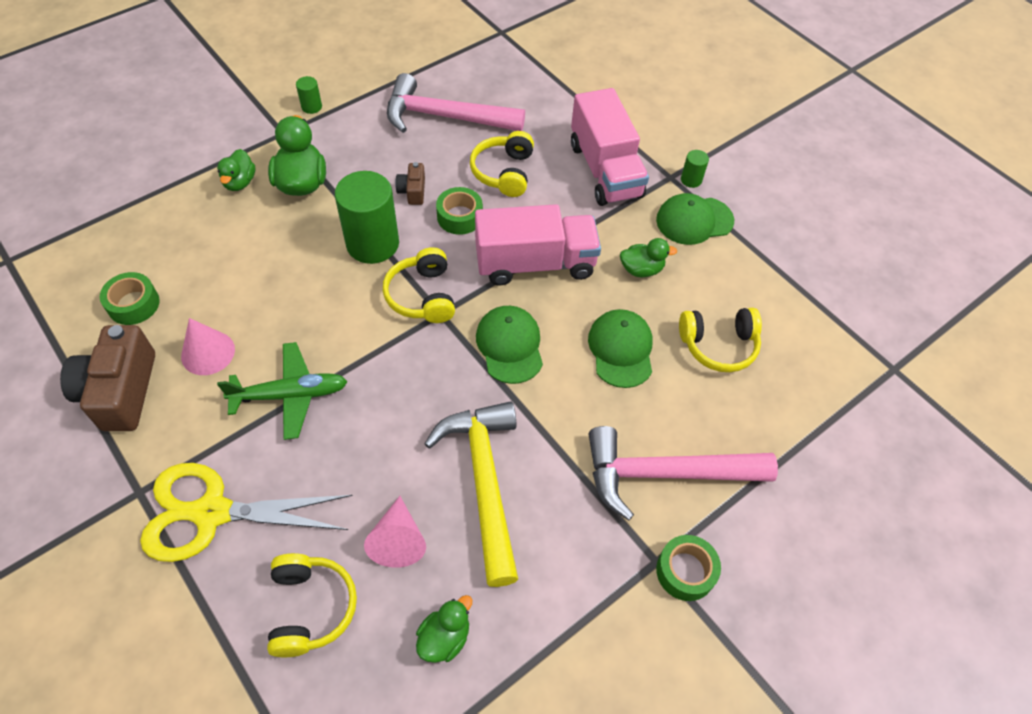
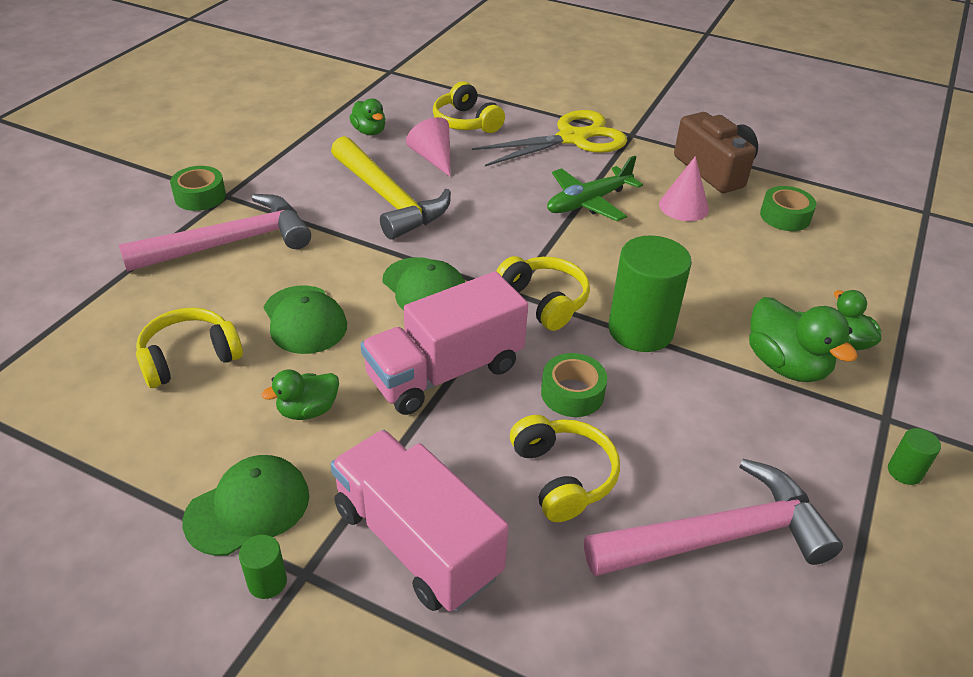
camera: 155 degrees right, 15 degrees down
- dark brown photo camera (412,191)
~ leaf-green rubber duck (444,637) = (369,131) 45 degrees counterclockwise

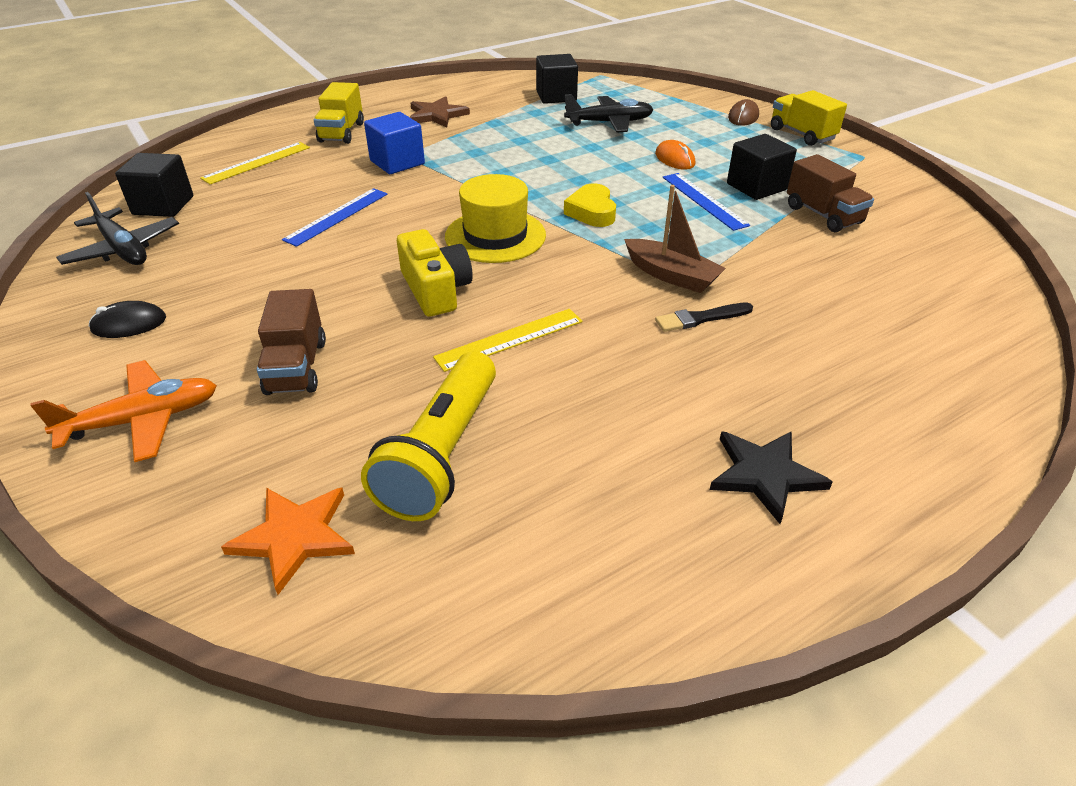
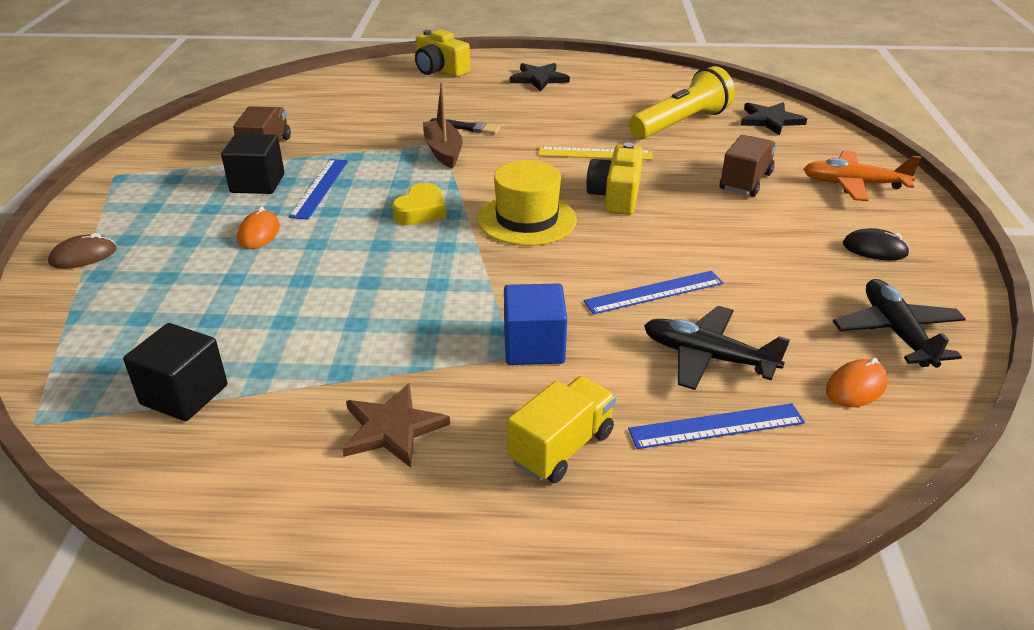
camera: 145 degrees left, 5 degrees down
- bright yellow toy truck (802,134)
~ black aeroplane (609,122) to (707,357)
~ bright yellow ruler (257,163) to cobalt ruler (716,426)
~ black cube (163,205) to orange-coloured computer mouse (856,387)
~ orange-coloured five-pointed star (294,537) to black five-pointed star (770,120)
+ bright yellow photo camera (440,70)

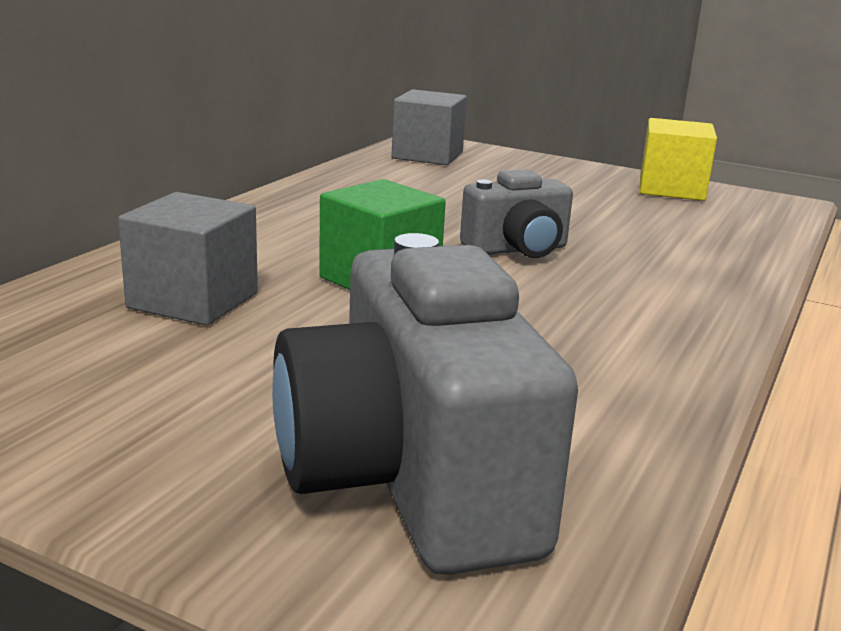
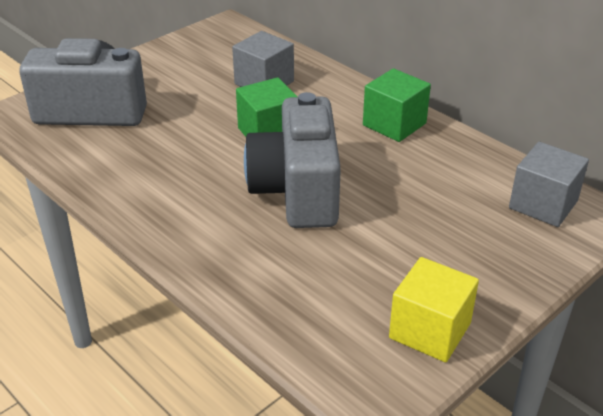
camera: 110 degrees right, 15 degrees up
~ grey photo camera (517,250) = (297,191) x1.80
+ leaf-green cube (394,124)

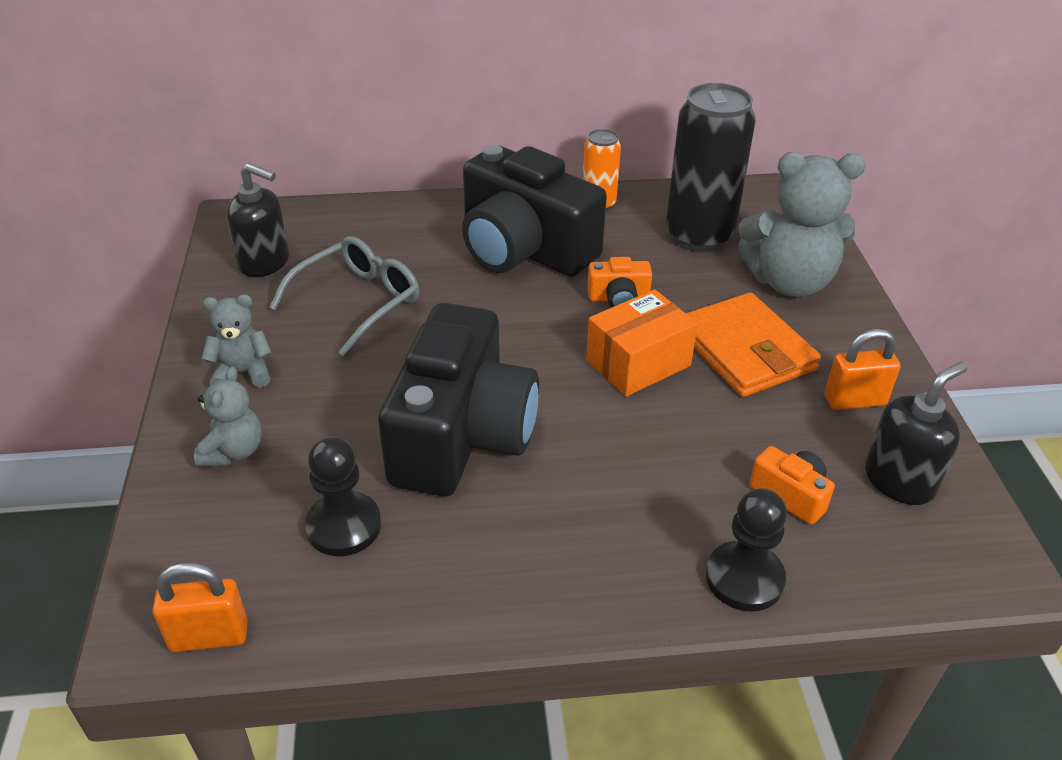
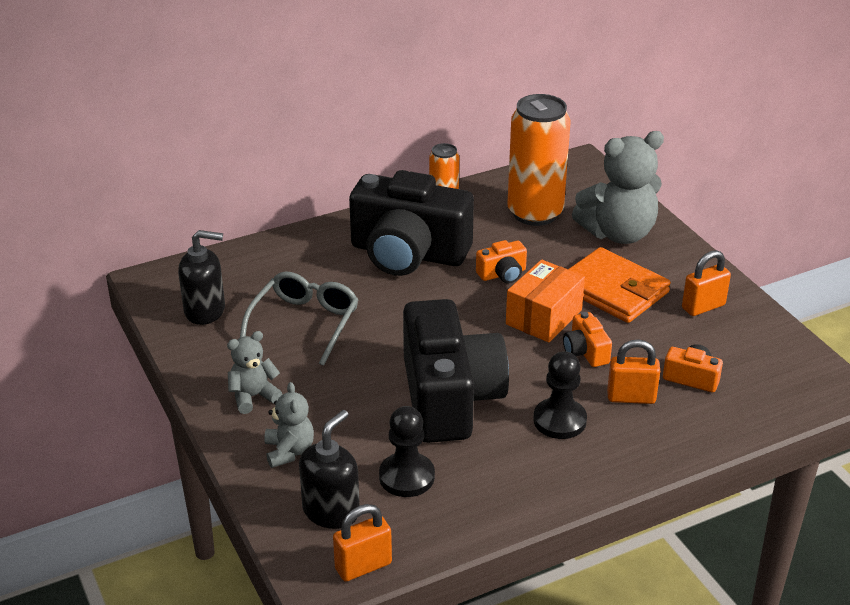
camera: 20 degrees left, 5 degrees down
~ black can (699,236) to orange-coloured can (535,213)
~ black soap dispenser (899,480) to (331,511)
~ black chess pawn (744,578) to (559,420)
+ orange-coloured photo camera (585,352)
+ orange-coloured lock (631,397)

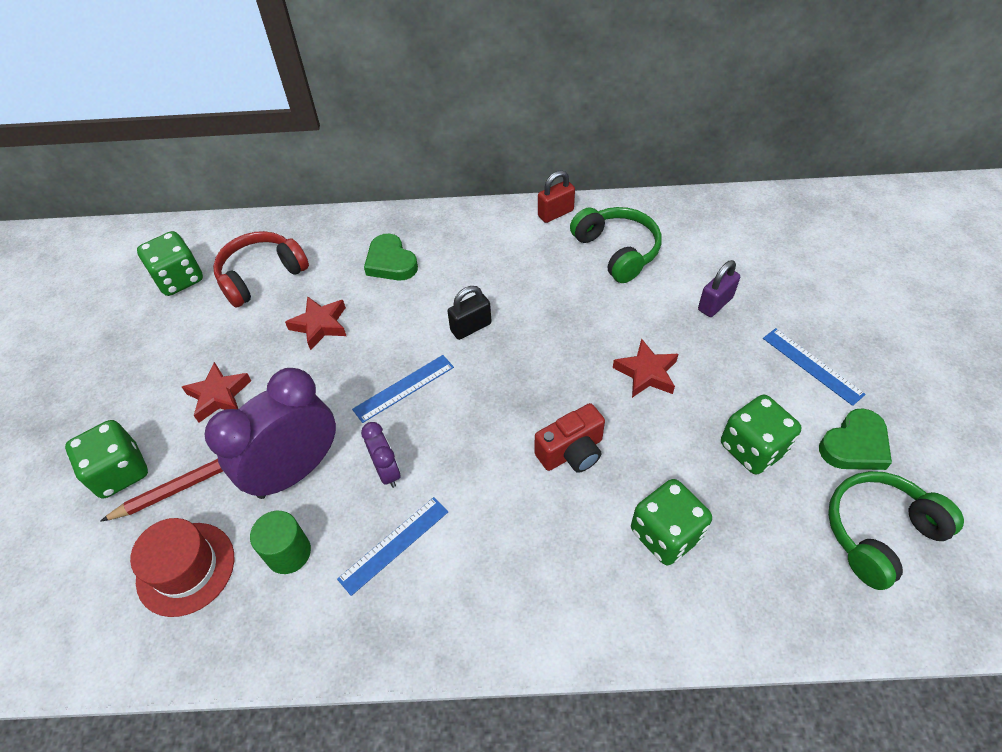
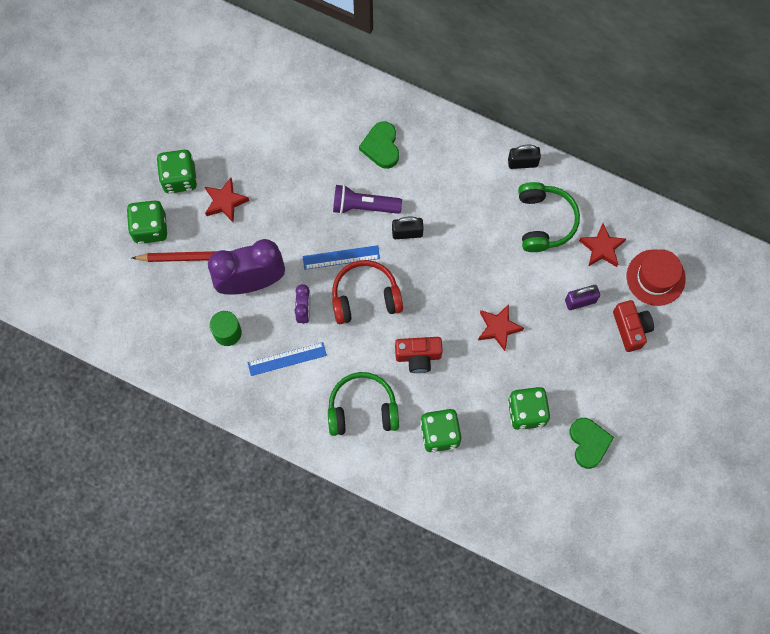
camera: 25 degrees right, 20 degrees up
~ crimson lock (555,213) to black lock (522,162)
~ leaf-green dice (179,279) to (179,178)
~ crimson headset (261,276) to (365,296)
~ crimson five-pointed star (320,325) to (602,248)
- cobalt ruler (812,365)
~ leaf-green heart (854,445) = (588,443) 90 degrees counterclockwise
~ leaf-green headset (879,532) to (362,409)
~ crimson hat (186,568) to (655,277)
+ violet flashlight (363,206)
+ crimson photo camera (631,328)

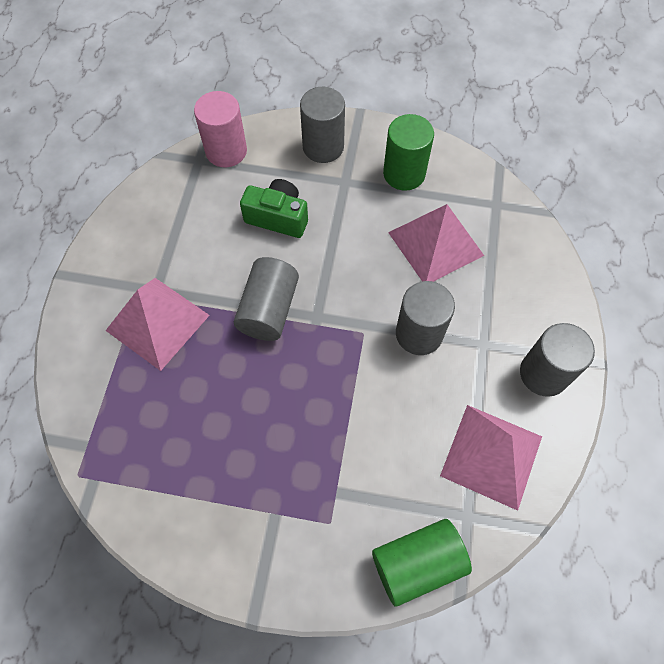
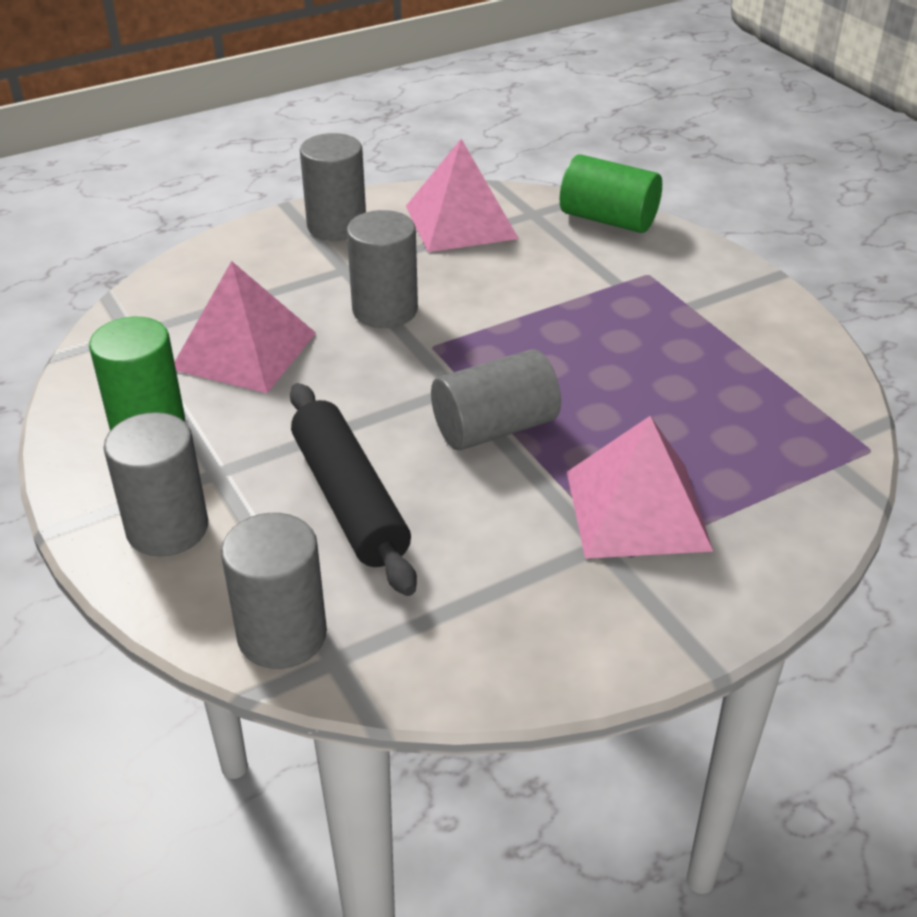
camera: 130 degrees left, 25 degrees down
~ pink cylinder shape (226,151) to grey cylinder shape (282,635)
~ leaf-green photo camera (278,217) to black rolling pin (349,499)

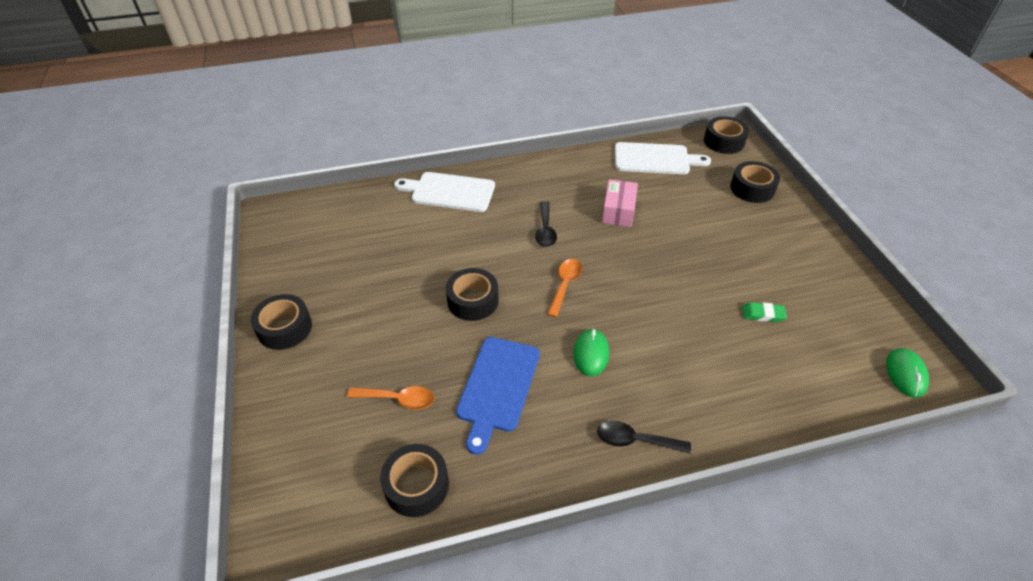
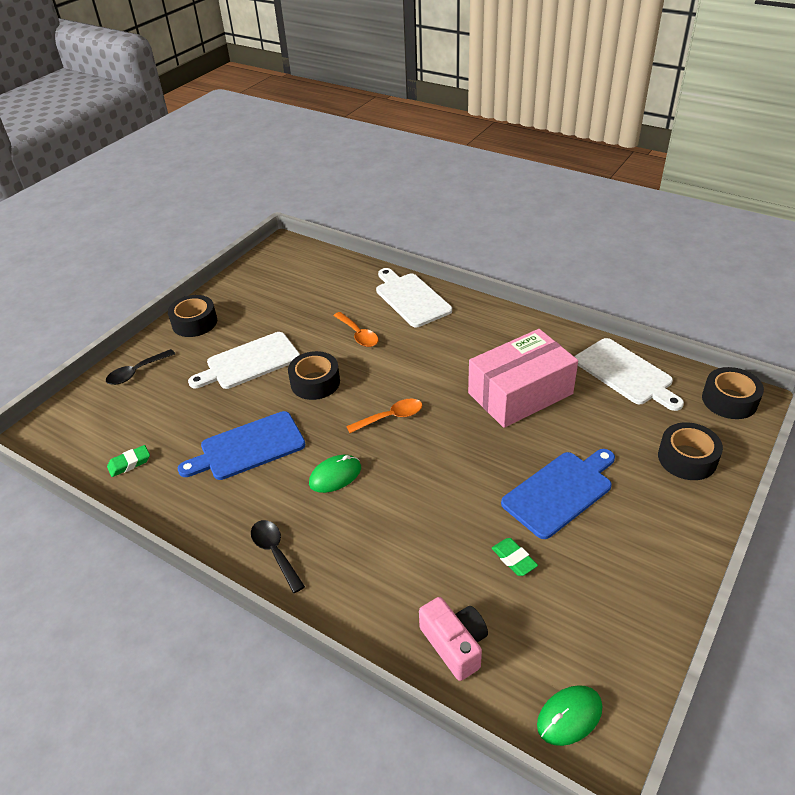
camera: 50 degrees right, 5 degrees down
~ pink box (618,211) = (520,393) x1.79
~ black spoon (545,230) to (136,372)
~ orange-coloured spoon (398,399) to (358,335)
~ black roll of tape (416,485) to leaf-green eraser (129,463)
+ snow-white bread board (249,362)
+ cobalt bread board (560,492)
+ pink photo camera (455,644)

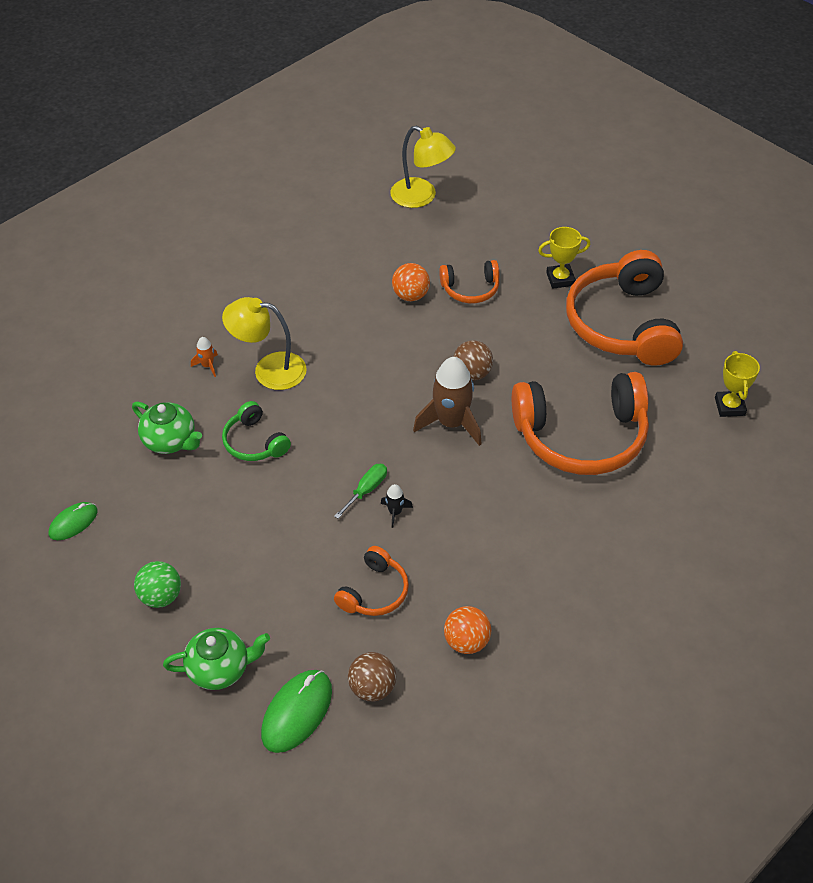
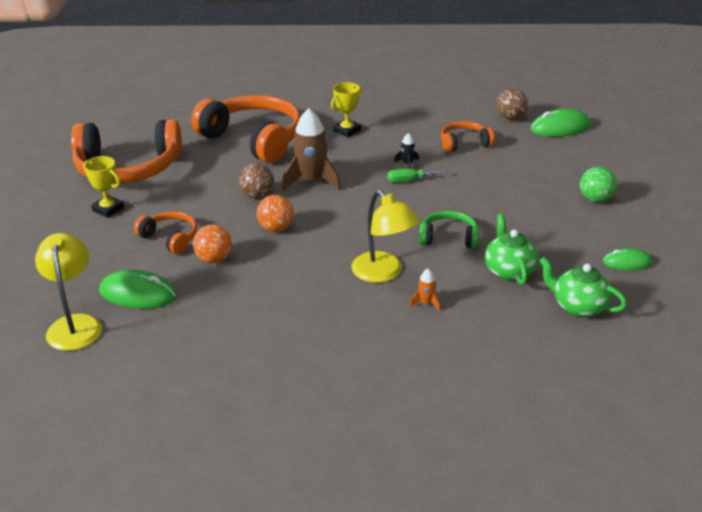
camera: 135 degrees left, 15 degrees down
~ orange-coloured headset (623,324) = (128,168) 45 degrees clockwise
~ bright yellow award cup (729,406) to (347,130)
~ leaf-green headset (255,442) = (449,238) 90 degrees counterclockwise
~ orange-coloured play ball (466,642) to (276,228)
~ leaf-green teapot (220,669) to (578,306)
+ leaf-green computer mouse (138,294)

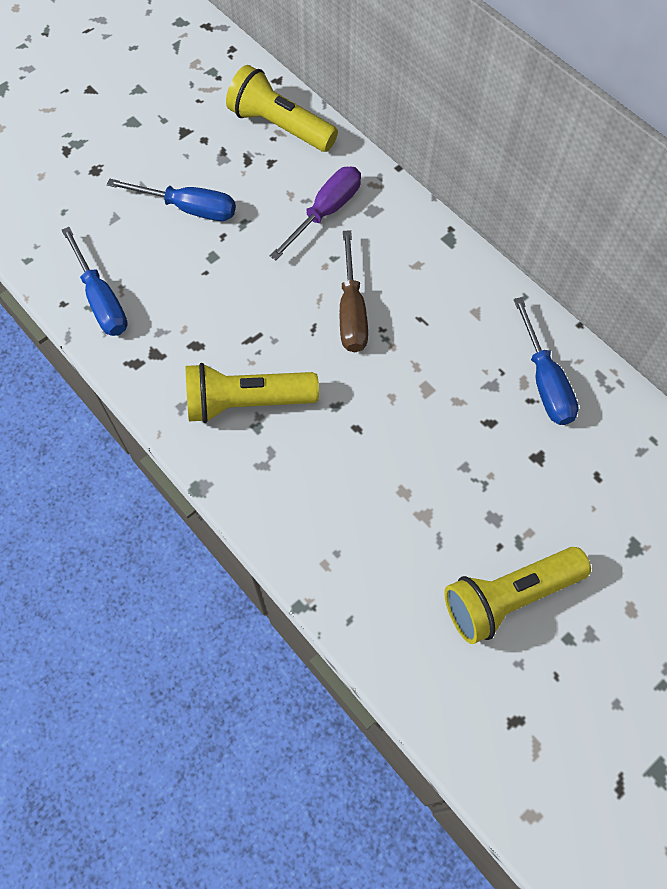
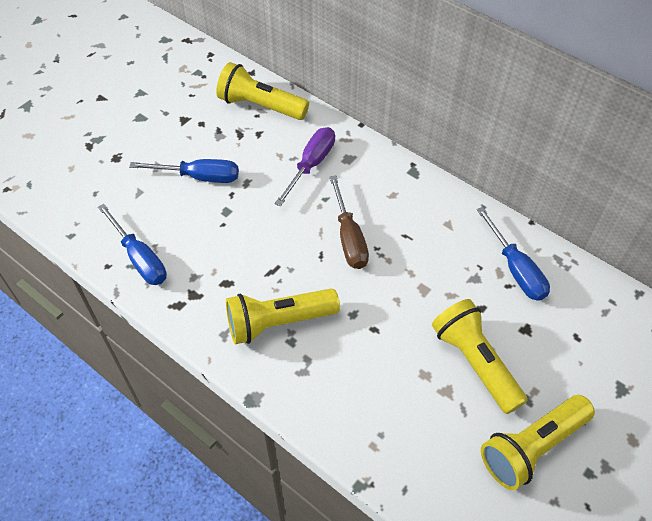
camera: 10 degrees left, 10 degrees down
+ bright yellow flashlight (475,362)

